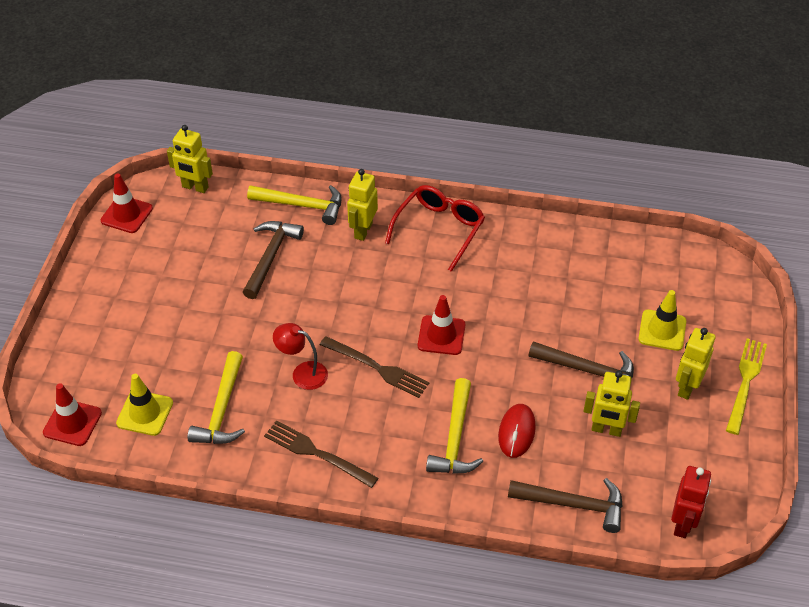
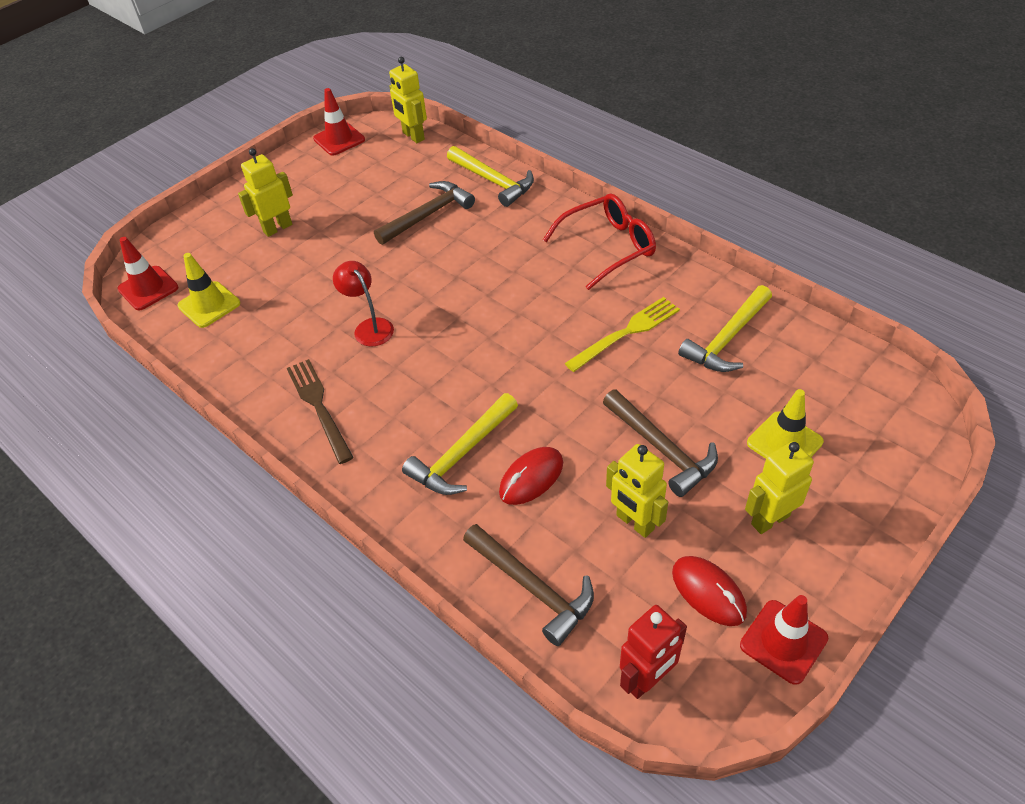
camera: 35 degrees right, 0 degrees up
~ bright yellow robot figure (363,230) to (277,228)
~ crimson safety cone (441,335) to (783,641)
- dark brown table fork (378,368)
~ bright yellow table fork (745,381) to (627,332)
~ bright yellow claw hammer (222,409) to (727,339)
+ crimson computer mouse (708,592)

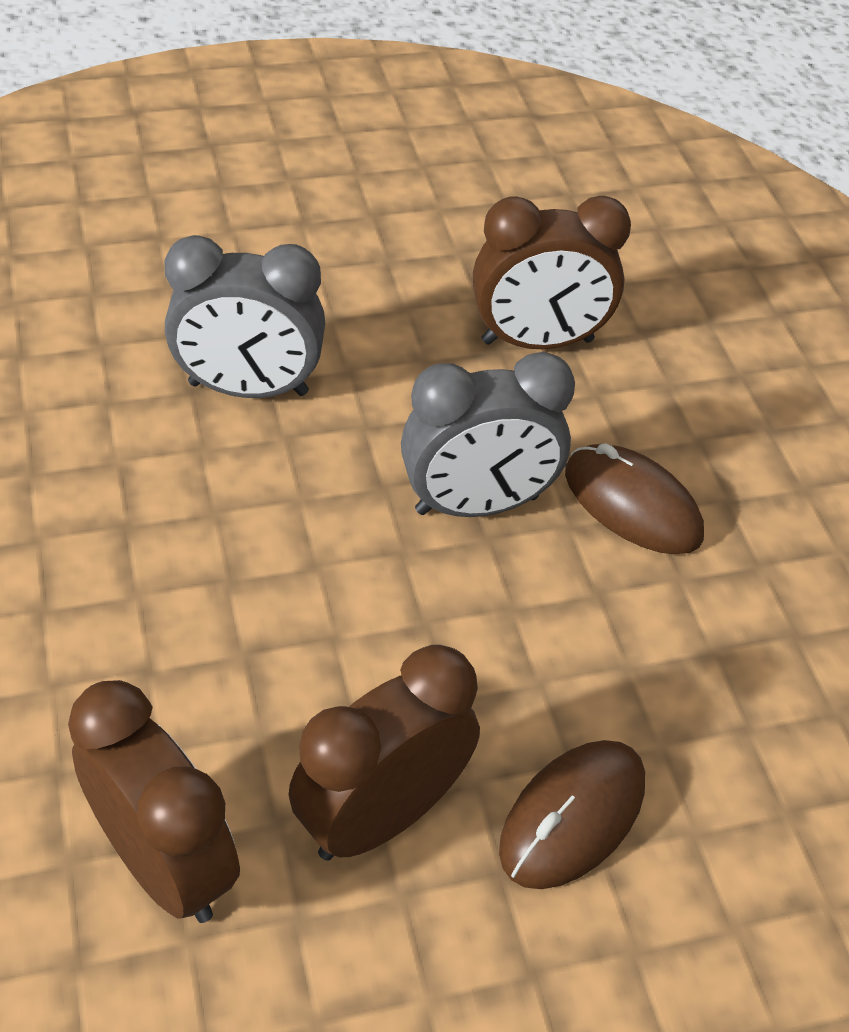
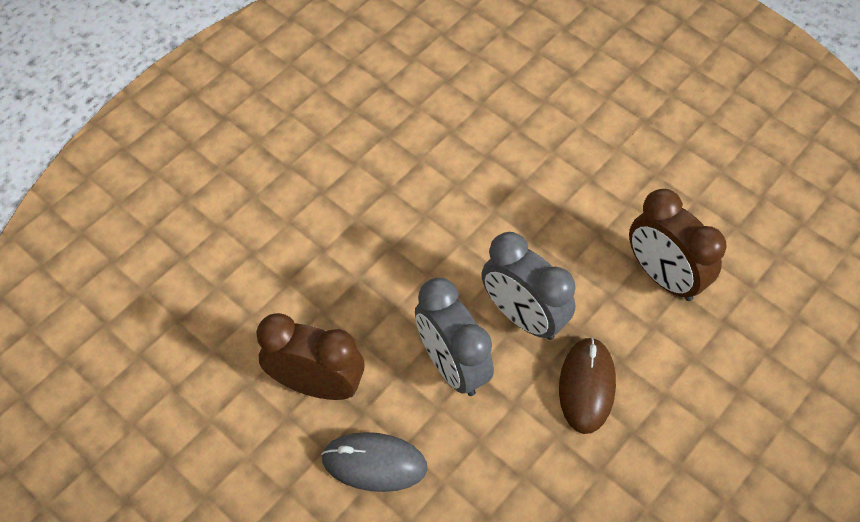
camera: 60 degrees right, 10 degrees up
~ grey alarm clock (248,389) to (452,365)
- dark brown alarm clock (165,863)
~ dark brown computer mouse (572,817) to grey computer mouse (374,463)

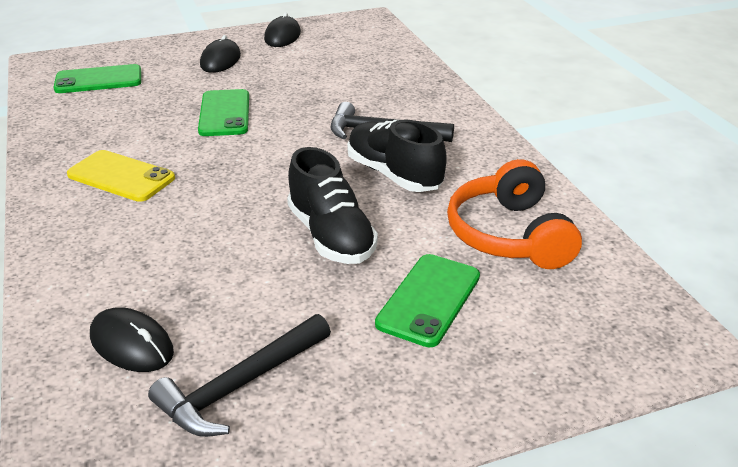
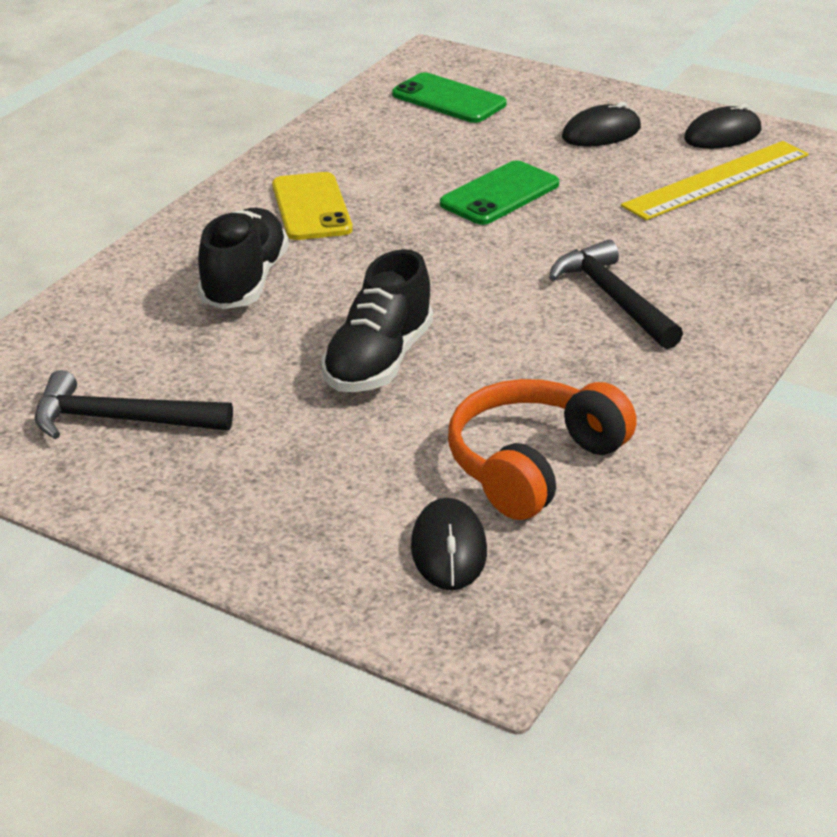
camera: 50 degrees right, 0 degrees up
~ black shoe (394,175) to (244,282)
- leaf-green mobile phone (429,300)
~ black computer mouse (131,344) to (448,549)
+ bright yellow ruler (716,180)

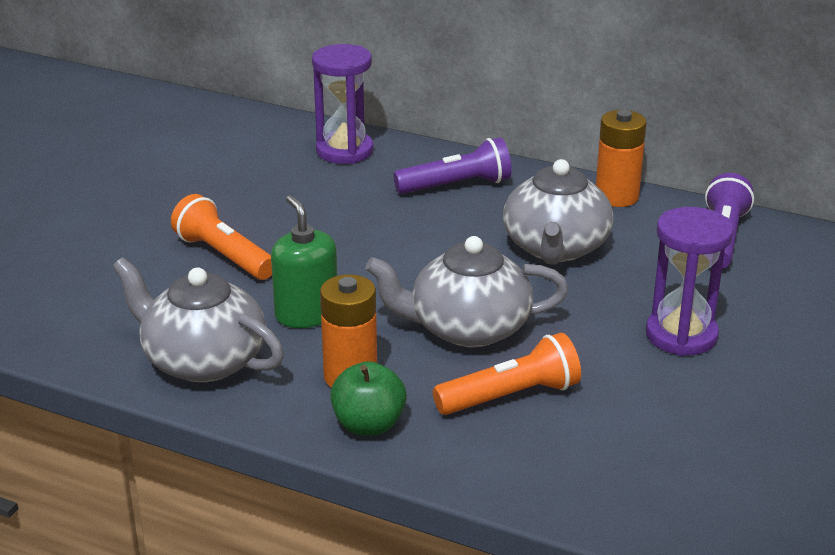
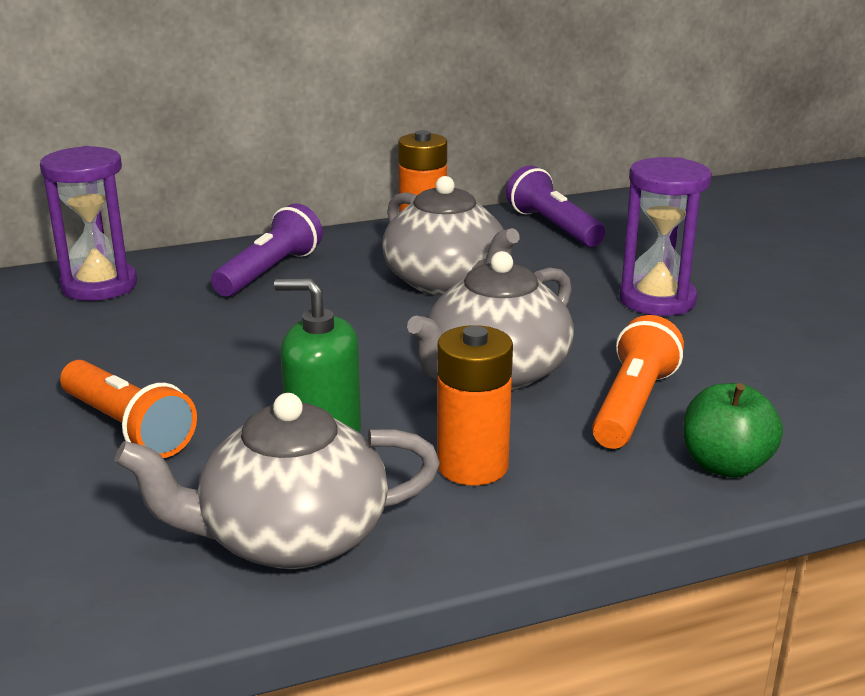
camera: 45 degrees left, 5 degrees down
~ orange-coloured flashlight (224,256) = (127,428) 135 degrees counterclockwise
~ leaf-green toy apple (368,425) to (725,465)

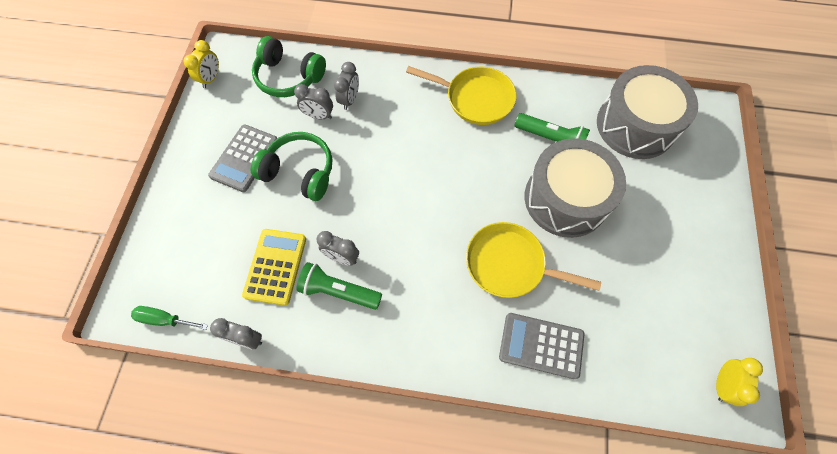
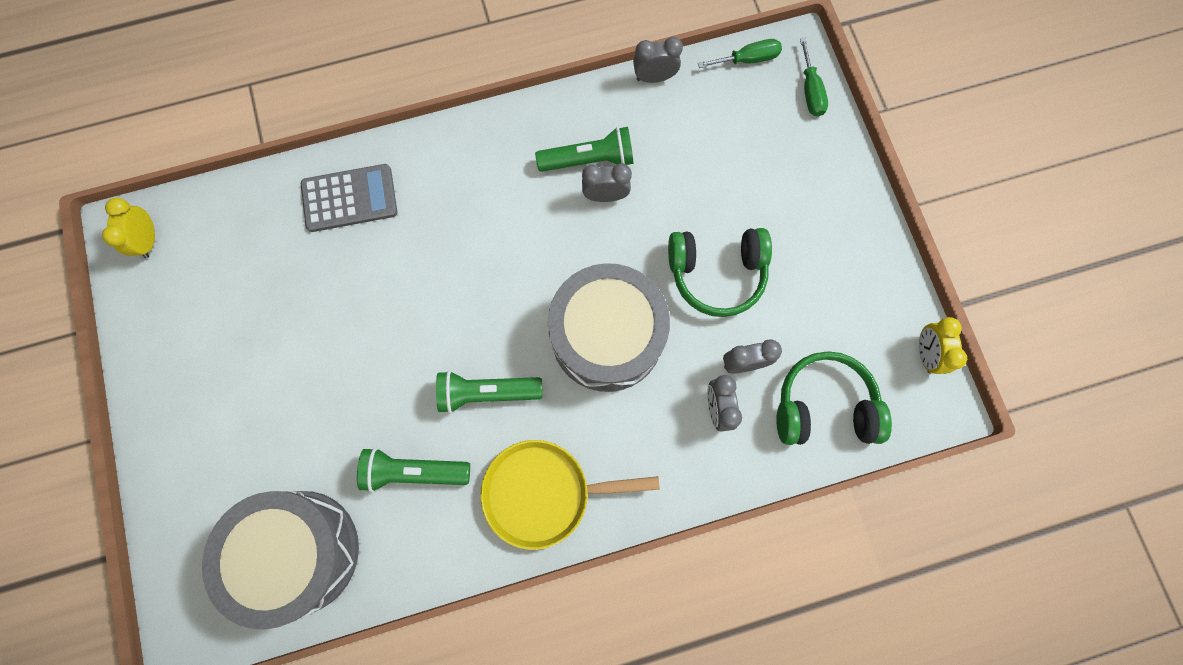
camera: 155 degrees right, 10 degrees up
- grey adding machine (244,158)
~ grey toy drum (565,199) to (607,336)
- bright yellow pan (510,264)
- bright yellow adding machine (275,266)
+ leaf-green screwdriver (810,91)
+ leaf-green flashlight (486,392)

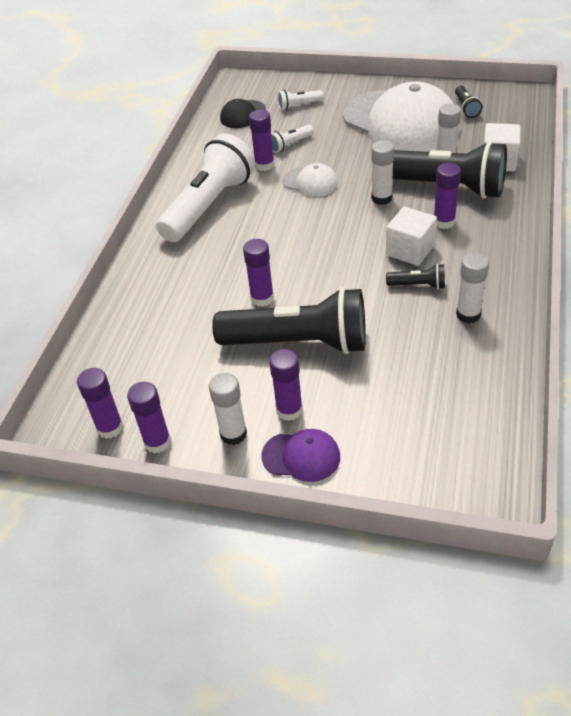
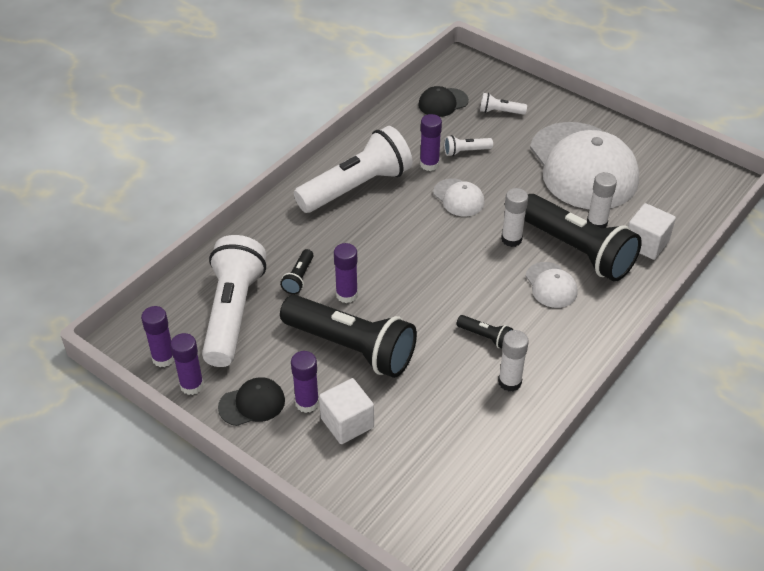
camera: 20 degrees right, 0 degrees up
~ black flashlight (466,108) to (298,278)
~ violet glue stick (444,222) to snow-white peaked cap (551,285)
~ snow-white cube (410,250) to (347,423)
~ snow-white glue stick (233,434) to black peaked cap (252,404)
- violet peaked cap (301,456)
+ snow-white flashlight (233,312)

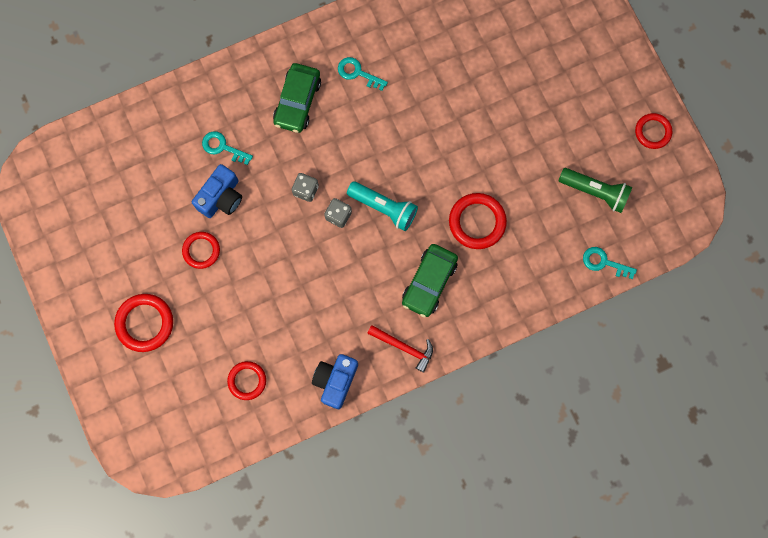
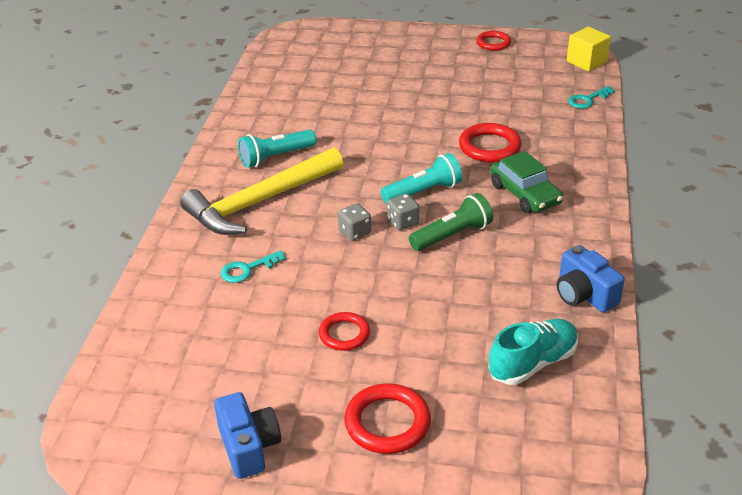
camera: 55 degrees left, 40 degrees down
~ teal key (358,73) to teal flashlight (276,157)
~ leaf-green car (297,102) to bright yellow claw hammer (260,202)
~ cobalt photo camera (221,197) to (249,446)
~ leaf-green flashlight (595,192) to (452,235)
- crimson claw hammer (404,347)
~ crimson ring (247,381) to teal shoe (532,363)
+ bright yellow cube (586,62)

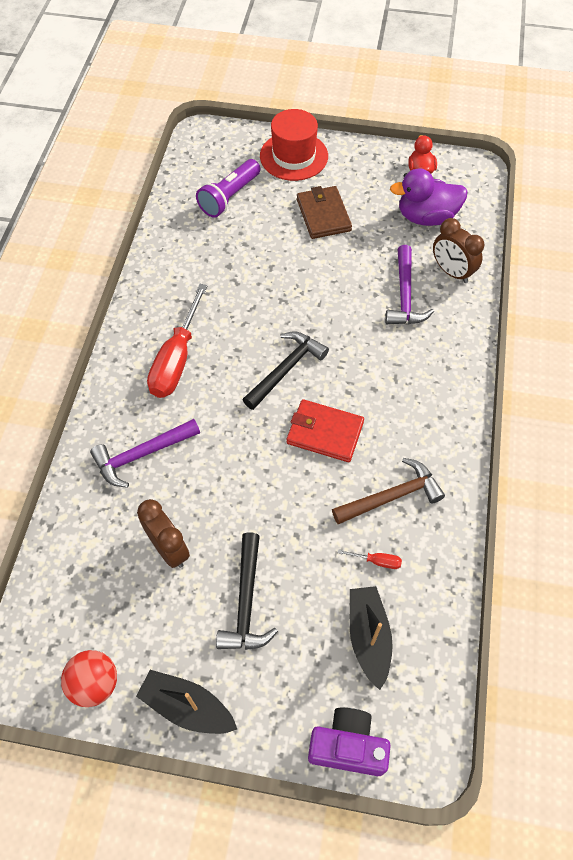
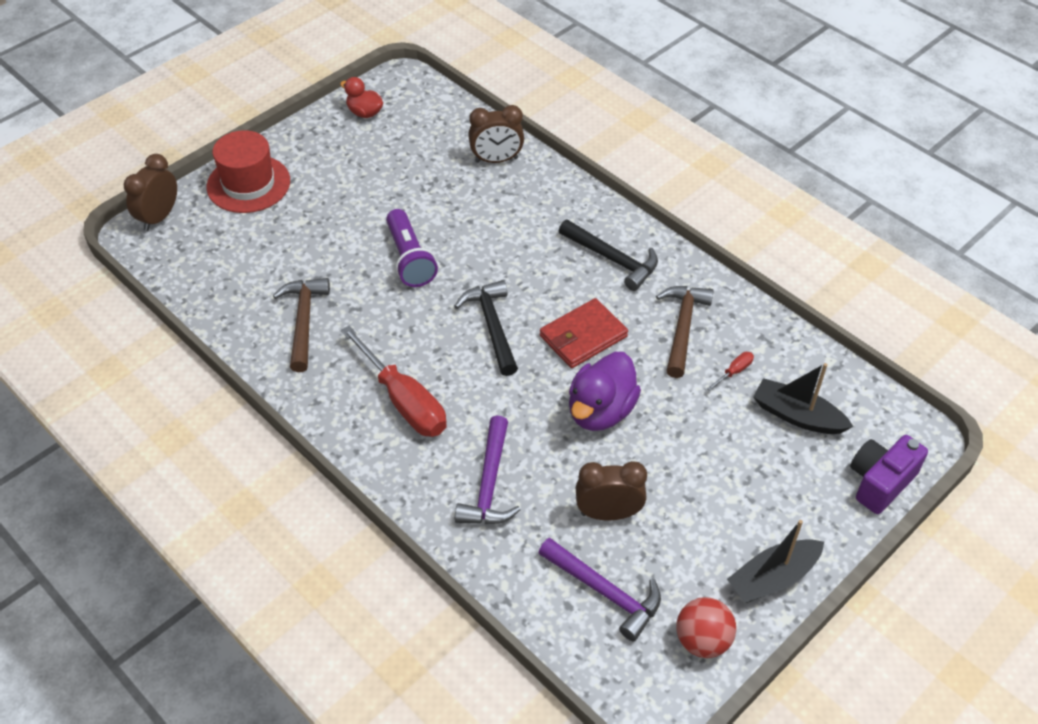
camera: 55 degrees left, 10 degrees down
~ violet flashlight (229,197) to (409,259)
~ violet rubber duck (426,217) to (600,411)
- dark brown billfold (323,215)
~ violet claw hammer (405,296) to (605,592)
~ black claw hammer (246,602) to (613,259)
+ dark brown alarm clock (159,217)
+ dark brown claw hammer (303,321)

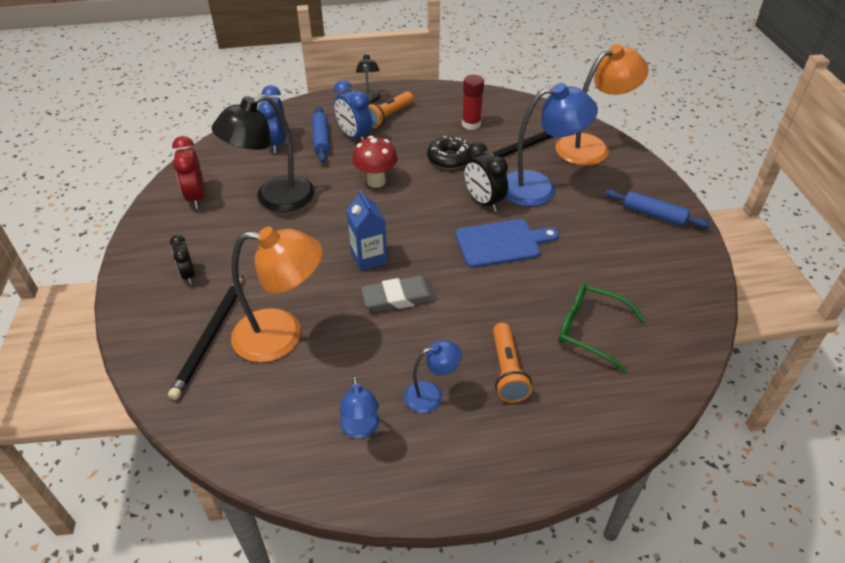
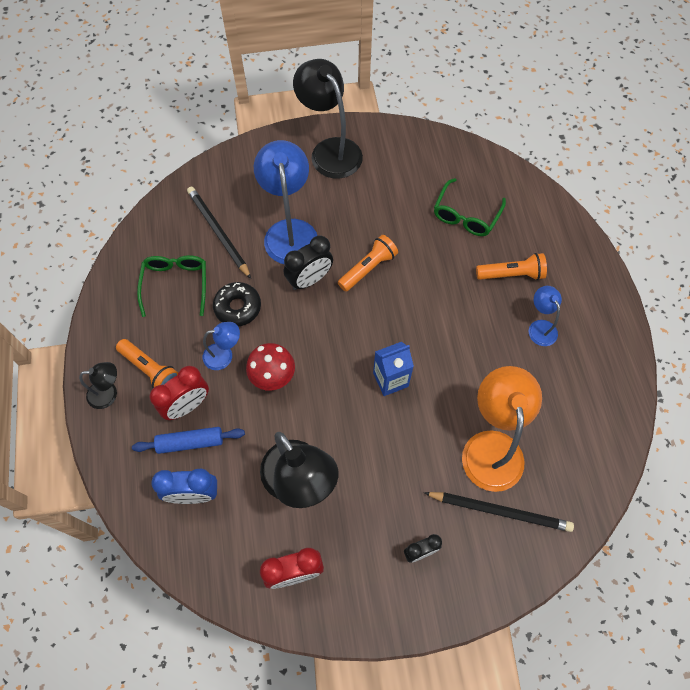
camera: 90 degrees left, 20 degrees up
- orange-coloured lamp (591,147)
~ crimson glue stick (471,124) to leaf-green eyeglasses (175,284)
~ cobalt alarm clock (354,136) to crimson alarm clock (187,405)
~ cobalt rolling pin (654,215) to black lamp (330,150)
~ cobalt bread board (501,243) to orange-coloured flashlight (368,268)
- grey eraser (398,298)
~ cobalt lamp (361,429) to (224,355)

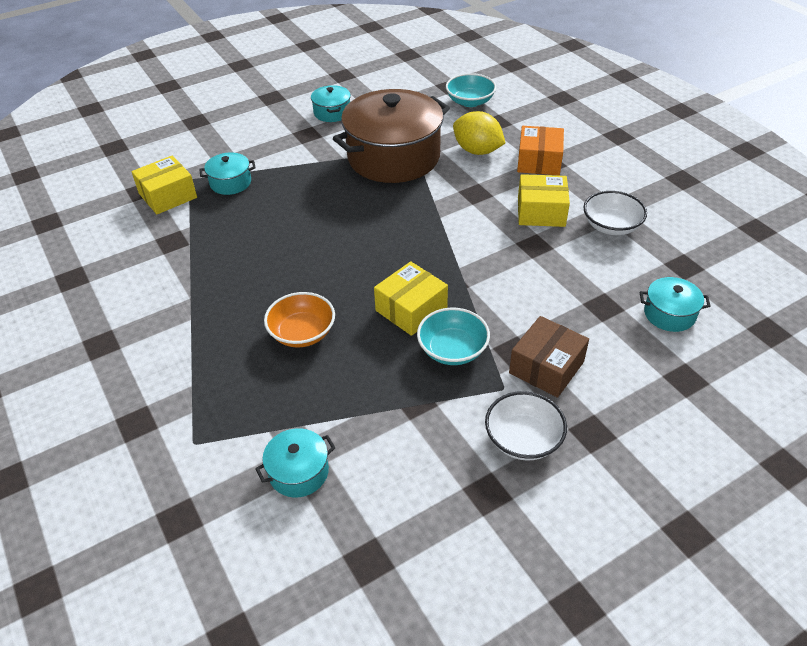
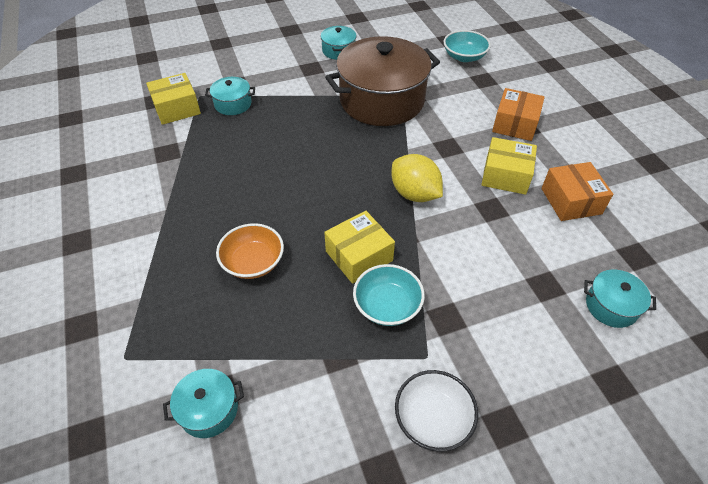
camera: 10 degrees right, 5 degrees up
~ bright yellow toy lemon (477,151) to (414,194)
~ snow-white deep dish (611,226) to orange-coloured box (571,201)
- dark brown box (546,367)

